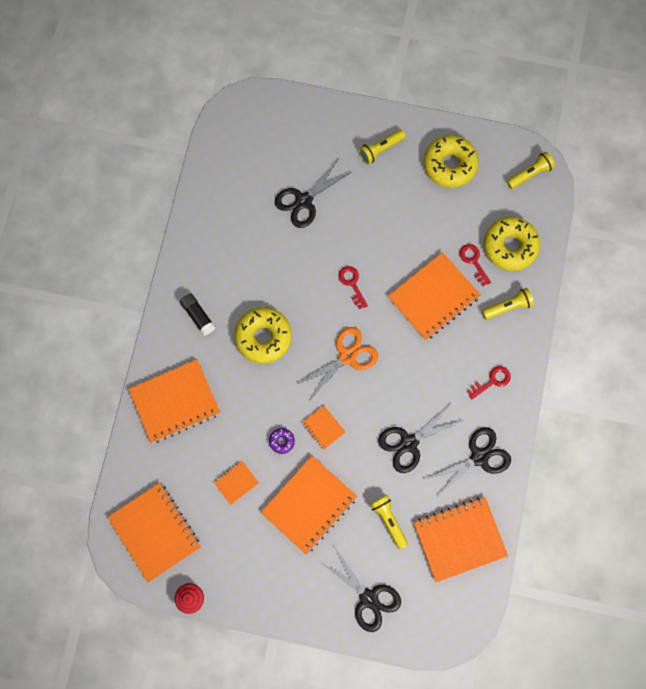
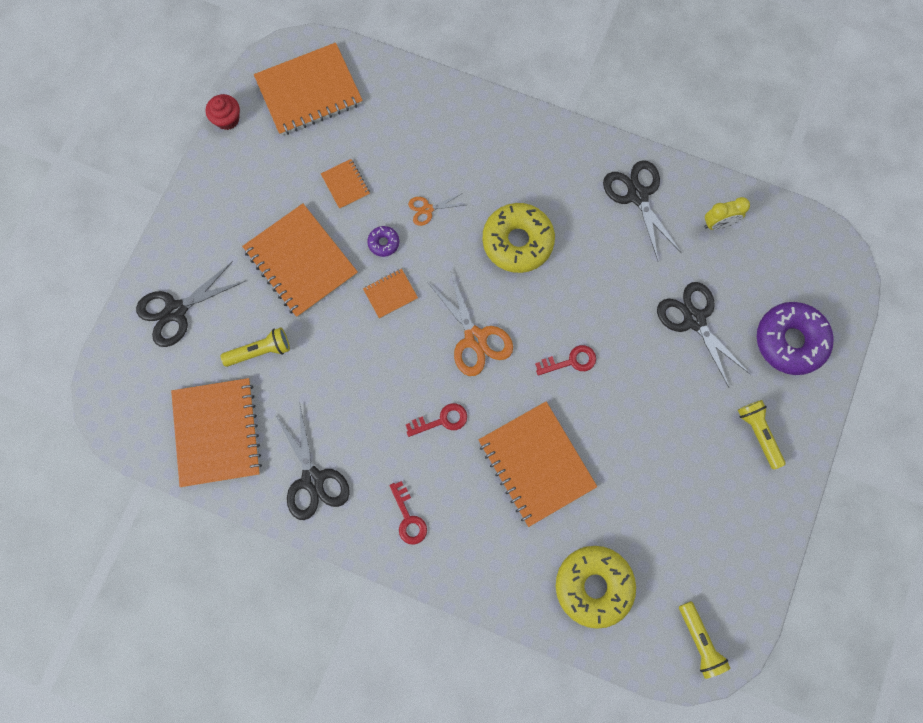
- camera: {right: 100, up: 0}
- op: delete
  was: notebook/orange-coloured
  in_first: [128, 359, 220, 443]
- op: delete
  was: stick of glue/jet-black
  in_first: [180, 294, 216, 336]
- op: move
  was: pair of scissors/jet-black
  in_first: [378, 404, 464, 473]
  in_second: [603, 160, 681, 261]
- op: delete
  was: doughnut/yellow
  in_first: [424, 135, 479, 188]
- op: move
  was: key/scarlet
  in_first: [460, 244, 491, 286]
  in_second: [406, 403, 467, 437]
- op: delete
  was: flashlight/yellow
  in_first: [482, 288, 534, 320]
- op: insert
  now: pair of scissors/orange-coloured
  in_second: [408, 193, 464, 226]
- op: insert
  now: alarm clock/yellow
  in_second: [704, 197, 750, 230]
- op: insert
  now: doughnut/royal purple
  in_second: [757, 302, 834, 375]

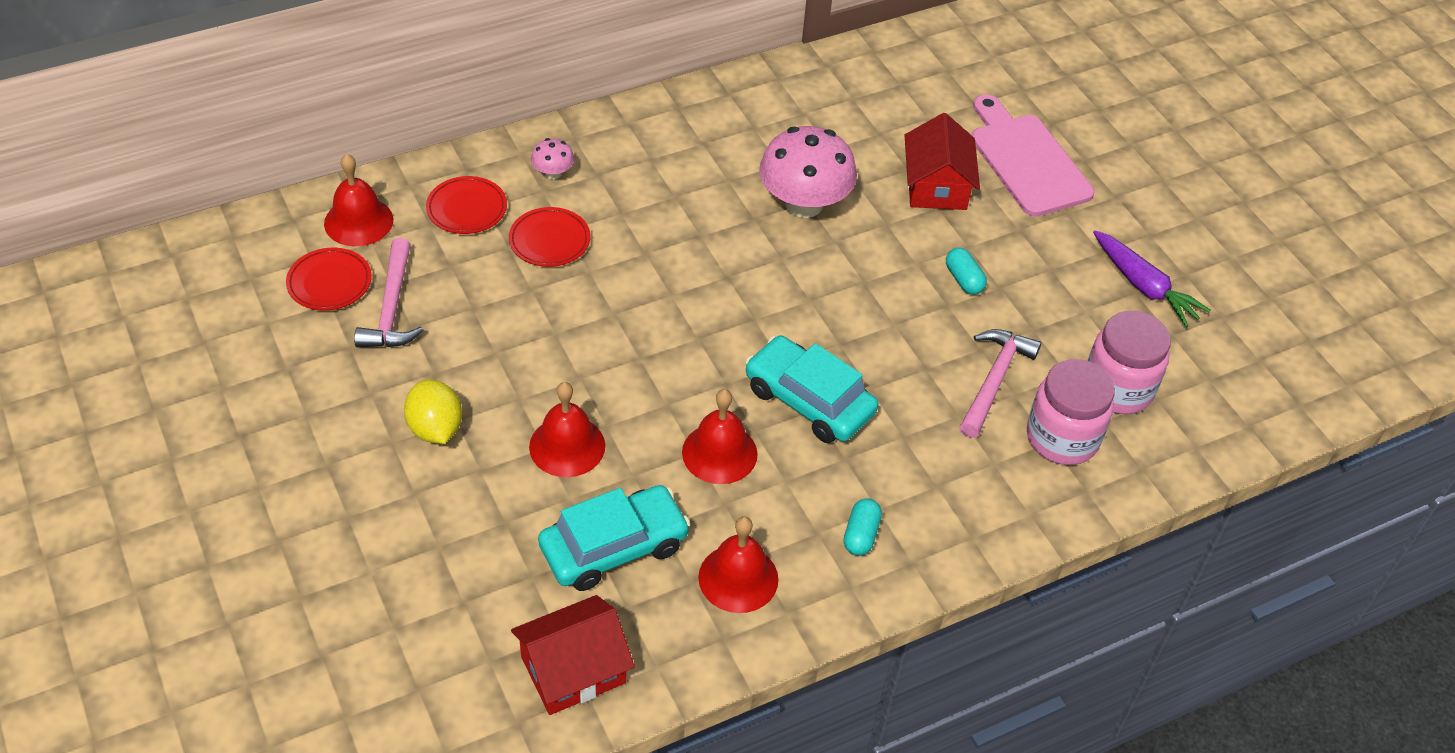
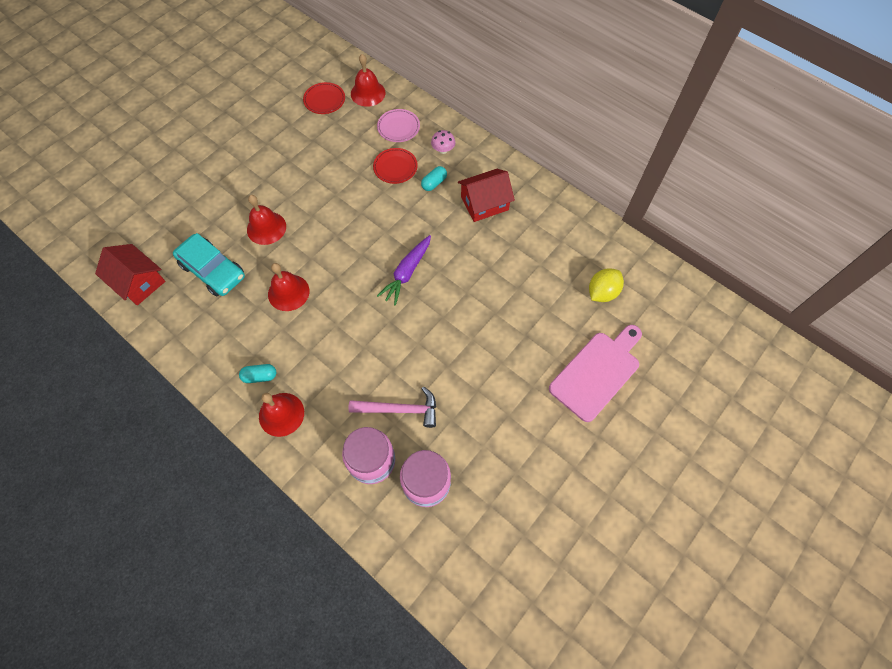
- camera: {right: 70, up: 15}
- op: delete
  was: hammer/rose-pink
  in_first: [354, 238, 424, 347]
- op: move
  was: lemon/yellow
  in_first: [404, 380, 462, 444]
  in_second: [589, 268, 624, 302]
- op: recolor
  was: flat dish/scarlet
  now: flat dish/rose-pink
  in_first: [426, 176, 507, 234]
  in_second: [377, 109, 420, 142]
- op: move
  was: school bell/scarlet
  in_first: [698, 516, 779, 613]
  in_second: [259, 393, 304, 437]
- op: delete
  was: toy car/turquoise
  in_first: [745, 335, 878, 443]
- op: delete
  was: toadstool/rose-pink
  in_first: [759, 126, 857, 218]
- op: move
  was: house/scarlet
  in_first: [905, 113, 980, 210]
  in_second: [458, 169, 515, 222]
- op: move
  was: capsule/turquoise
  in_first: [946, 248, 987, 295]
  in_second: [421, 166, 447, 191]
- op: move
  was: carrot/royal purple
  in_first: [1093, 230, 1211, 327]
  in_second: [377, 235, 431, 306]

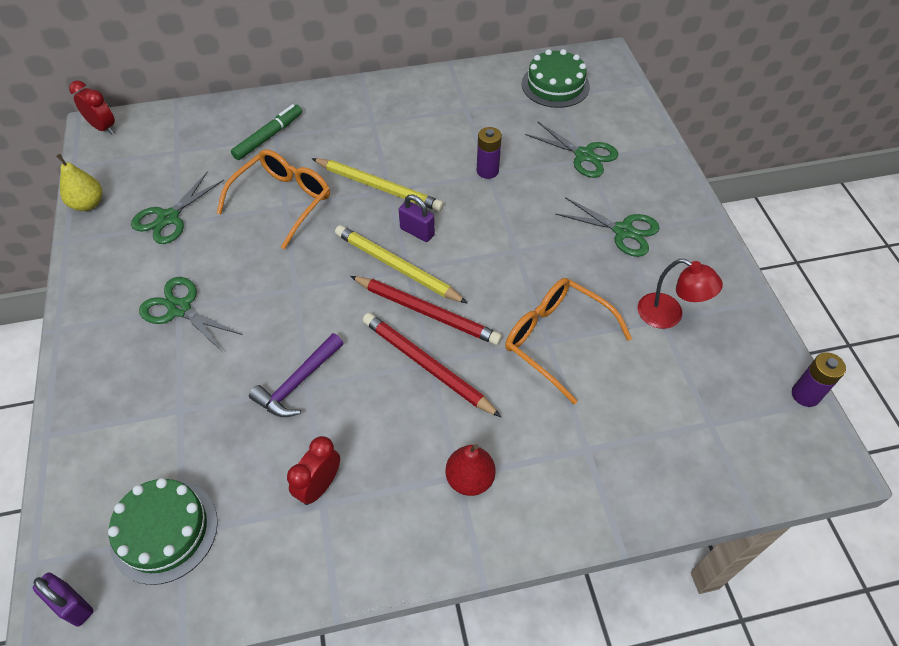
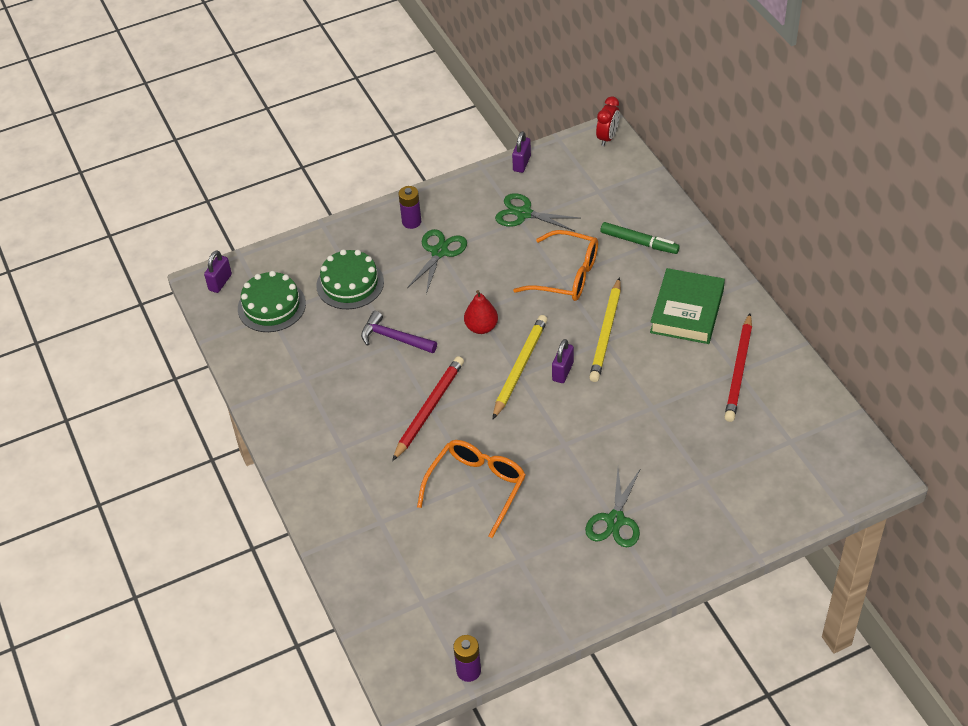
- camera: {right: 80, up: -5}
- op: replace
  was: pear fruit/yellow
  now: padlock/royal purple
  in_first: [57, 154, 102, 211]
  in_second: [512, 131, 531, 173]
- op: delete
  was: alarm clock/scarlet
  in_first: [287, 436, 340, 505]
- op: move
  was: wooden pencil/scarlet
  in_first: [351, 276, 502, 345]
  in_second: [724, 313, 752, 422]
- op: move
  was: pear fruit/scarlet
  in_first: [445, 444, 496, 496]
  in_second: [464, 290, 498, 334]
- op: move
  was: power cell/royal purple
  in_first: [477, 127, 502, 179]
  in_second: [398, 186, 421, 229]
- op: move
  was: layer cake/green
  in_first: [522, 49, 590, 108]
  in_second: [316, 249, 384, 309]
- op: delete
  was: pair of scissors/green
  in_first: [525, 122, 618, 178]
- op: delete
  was: desk lamp/scarlet
  in_first: [638, 259, 723, 329]
- op: insert
  now: book/green
  in_second: [650, 268, 725, 344]

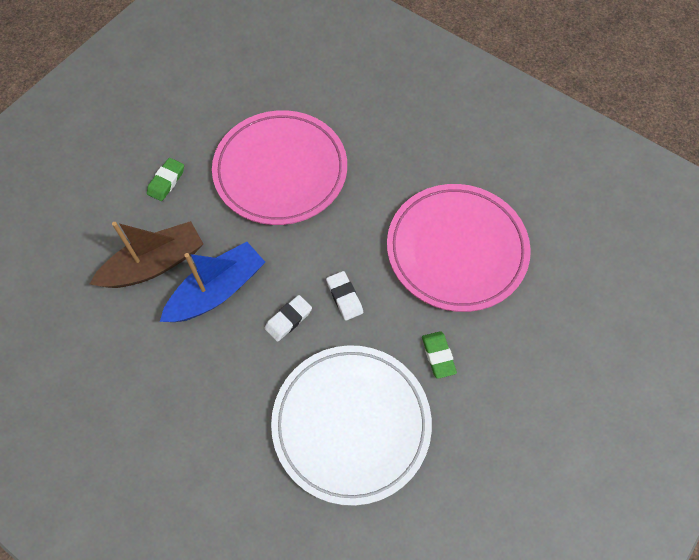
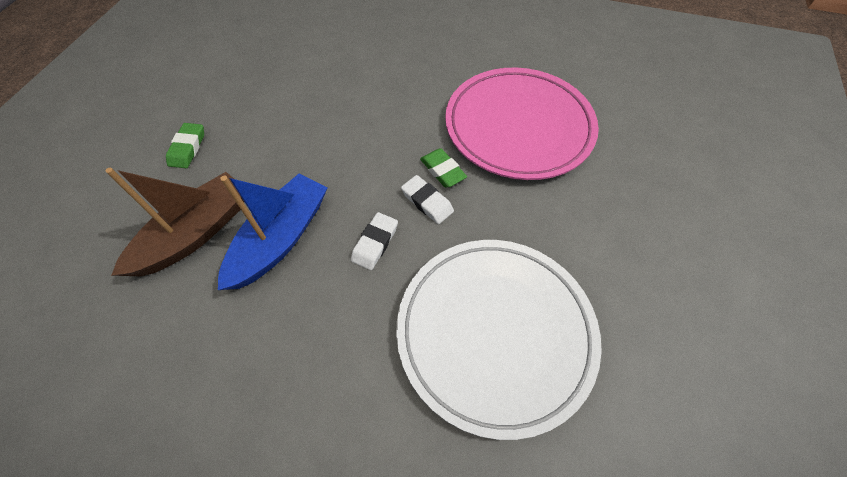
- camera: {right: -20, up: -5}
- op: delete
  was: flat dish/rose-pink
  in_first: [212, 110, 347, 225]
- op: move
  was: gum eraser/green
  in_first: [422, 331, 457, 379]
  in_second: [420, 148, 467, 188]

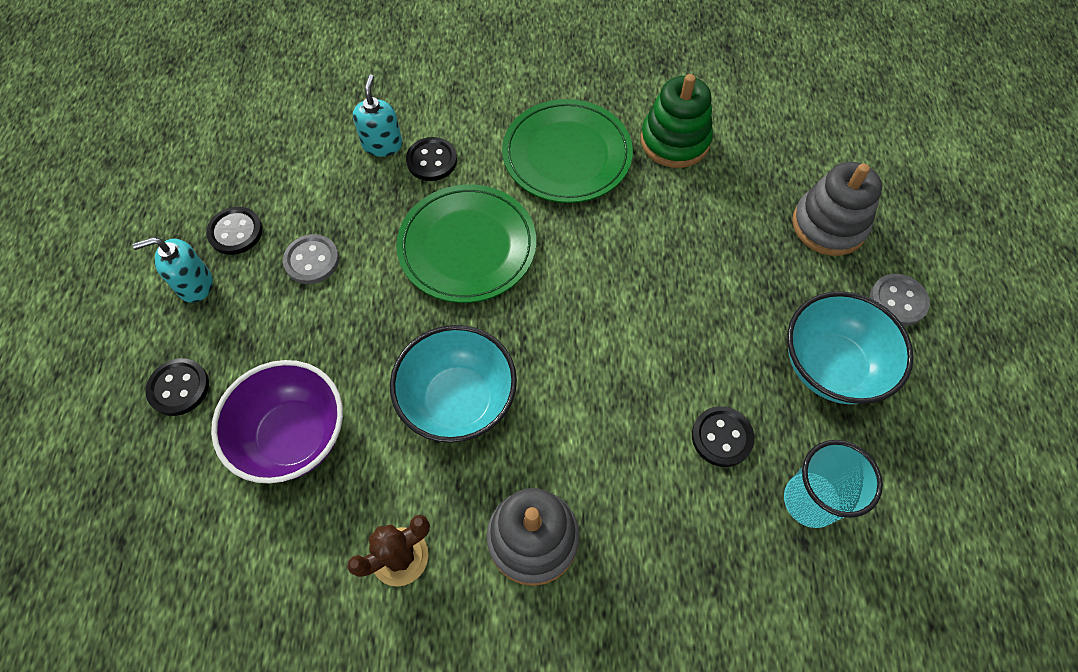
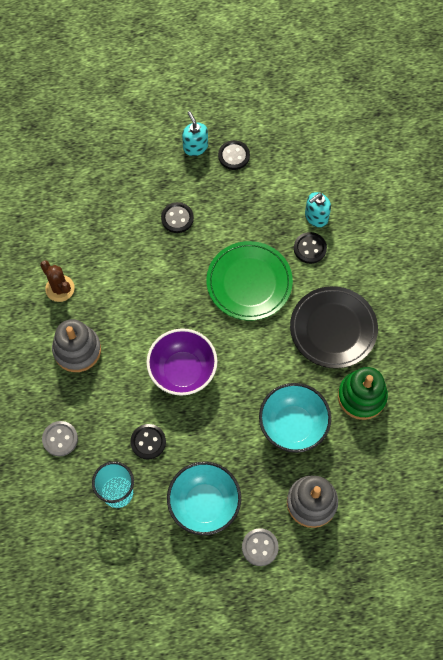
- camera: {right: 80, up: 5}
- op: move
  was: button/jet-black
  in_first: [145, 358, 209, 416]
  in_second: [161, 202, 194, 233]
- op: move
  was: deep dish/royal purple
  in_first: [211, 360, 343, 484]
  in_second: [146, 328, 217, 396]
- op: move
  was: button/ash-grey
  in_first: [283, 234, 339, 284]
  in_second: [42, 421, 78, 456]
- op: rotate
  was: soap dispenser/turquoise
  in_first: [353, 74, 402, 157]
  in_second: [305, 192, 331, 227]
  clockwise: 150
- op: move
  was: deep dish/turquoise
  in_first: [390, 325, 517, 443]
  in_second: [259, 383, 331, 453]
- op: recolor
  was: flat dish/green
  now: flat dish/jet-black
  in_first: [502, 99, 633, 203]
  in_second: [290, 286, 378, 369]

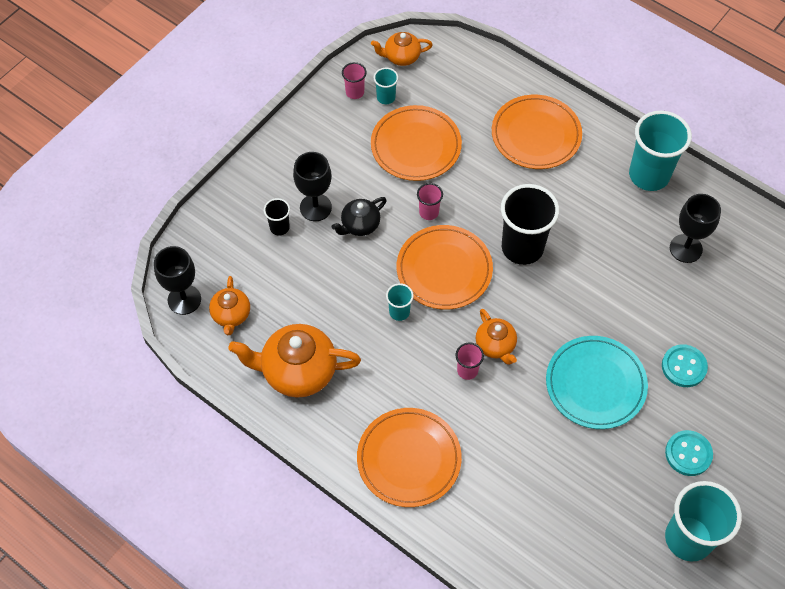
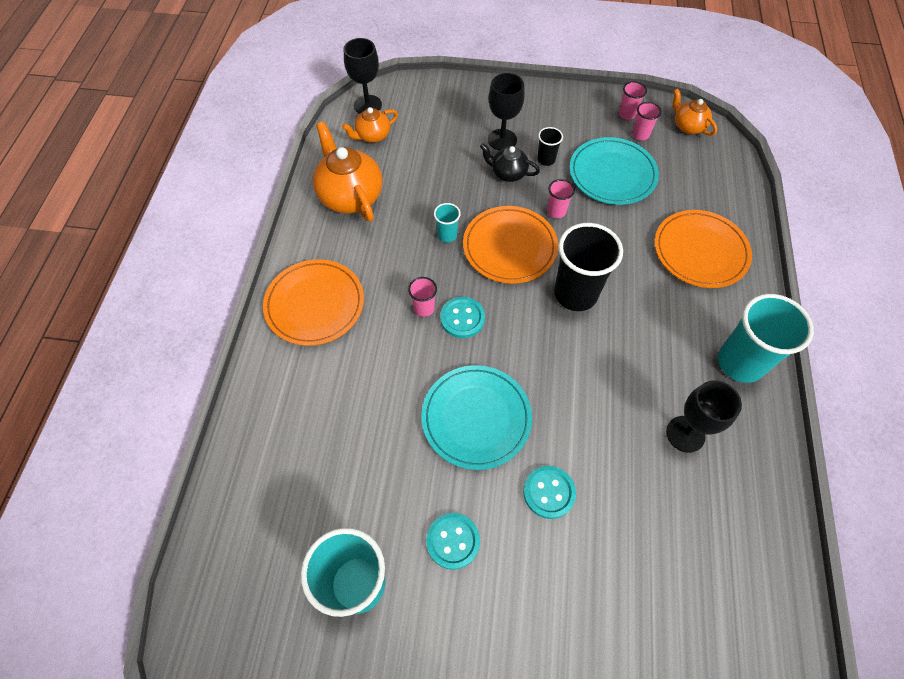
- camera: {right: 60, up: 0}
- op: move
  was: beaker/jet-black
  in_first: [264, 198, 290, 235]
  in_second: [537, 127, 563, 166]
- op: recolor
  was: flat dish/orange-coloured
  now: flat dish/turquoise
  in_first: [371, 105, 462, 181]
  in_second: [569, 137, 659, 205]
- op: recolor
  was: beaker/turquoise
  now: beaker/rose-pink
  in_first: [374, 68, 398, 104]
  in_second: [632, 102, 661, 140]
- op: replace
  was: tea pot/orange-coloured
  now: button/turquoise
  in_first: [476, 309, 517, 365]
  in_second: [440, 297, 485, 338]

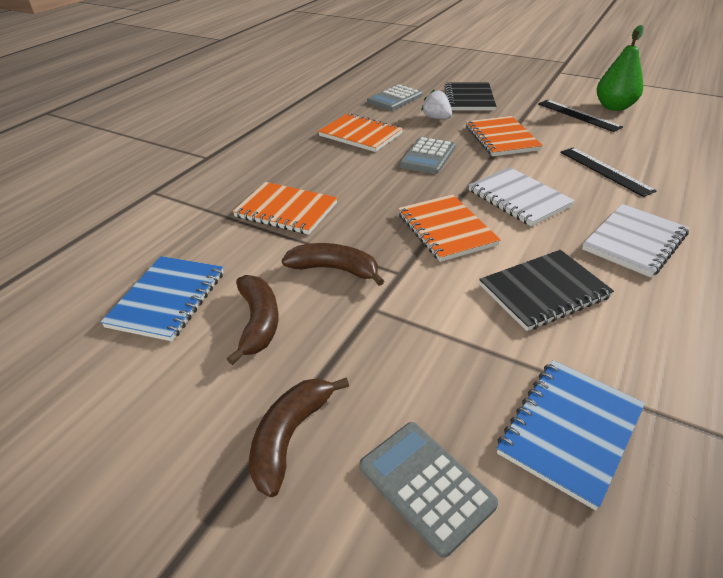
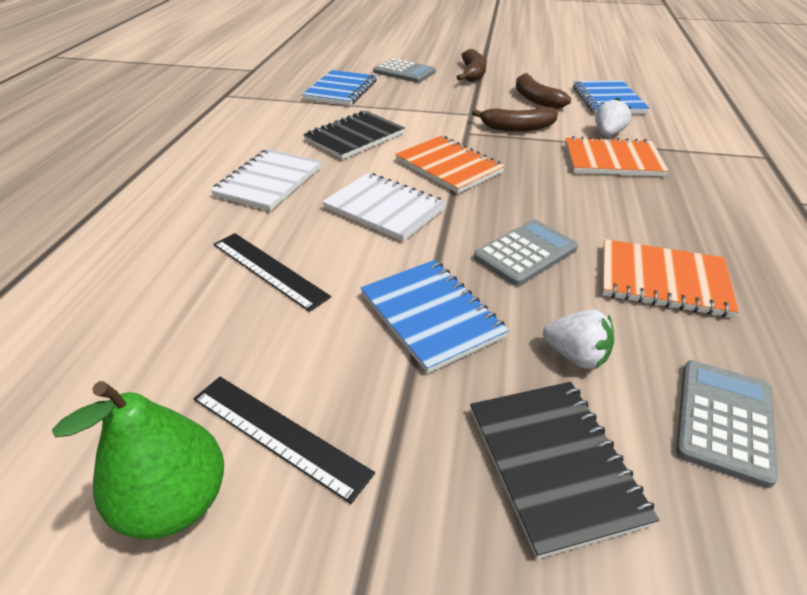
- camera: {right: 160, up: 0}
- op: rotate
  was: calculator/ash-grey
  in_first: [399, 137, 455, 174]
  in_second: [474, 220, 578, 286]
  clockwise: 45
- op: recolor
  was: notebook/orange-coloured
  now: notebook/blue
  in_first: [466, 116, 543, 156]
  in_second: [361, 260, 509, 373]
- op: insert
  now: berry/white
  in_second: [595, 98, 632, 136]

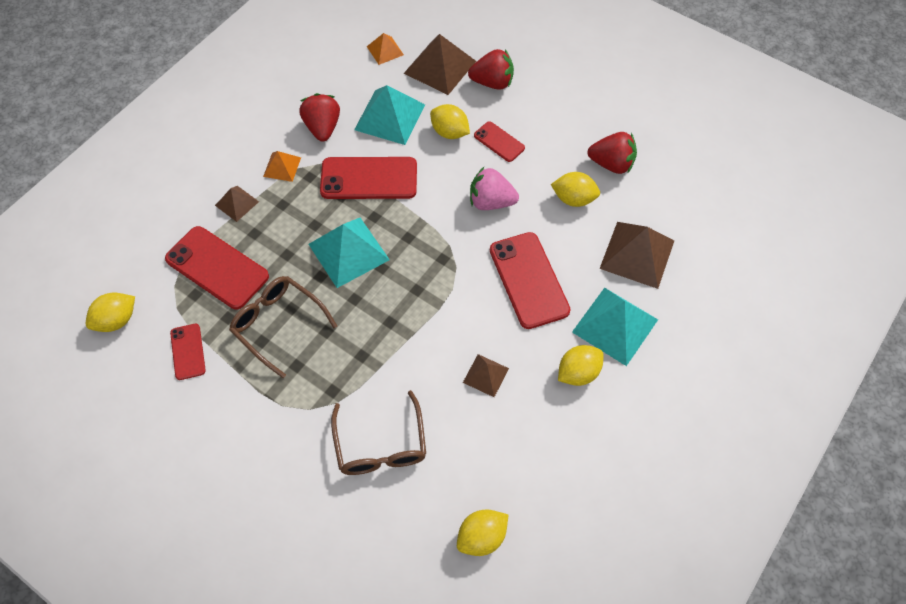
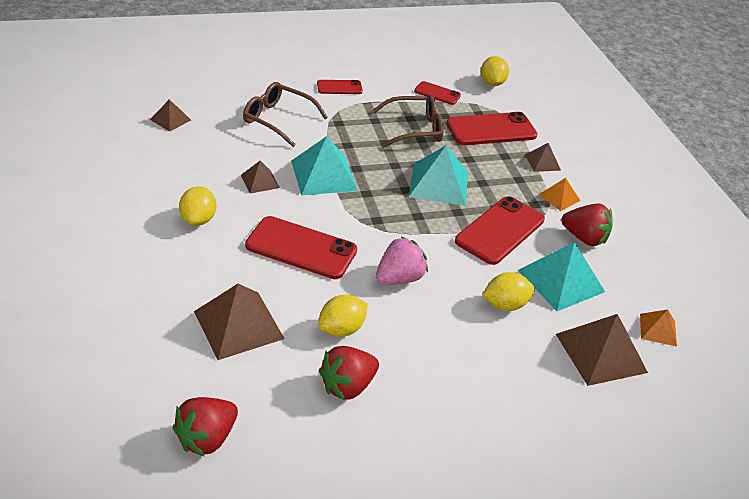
- camera: {right: 125, up: -20}
- op: replace
  was: lemon/yellow
  now: pyramid/dark brown
  in_first: [457, 510, 508, 556]
  in_second: [150, 99, 191, 132]
- op: move
  was: berry/scarlet
  in_first: [468, 49, 514, 90]
  in_second: [173, 397, 238, 456]
- op: move
  was: smartphone/scarlet
  in_first: [474, 121, 525, 162]
  in_second: [317, 80, 363, 94]
- op: move
  was: pyramid/turquoise
  in_first: [572, 288, 658, 366]
  in_second: [291, 136, 358, 196]

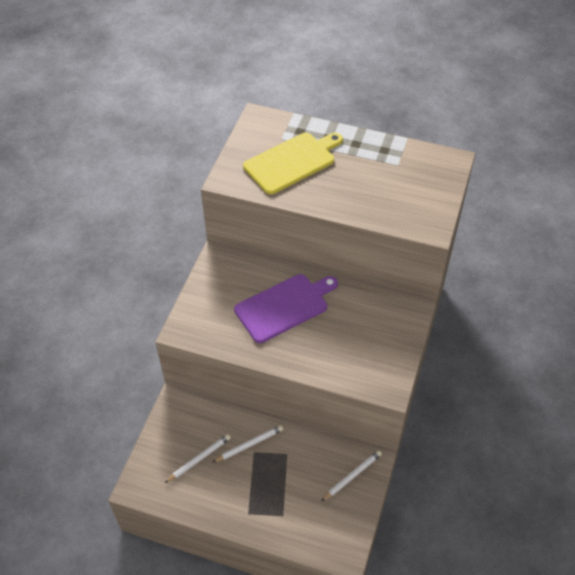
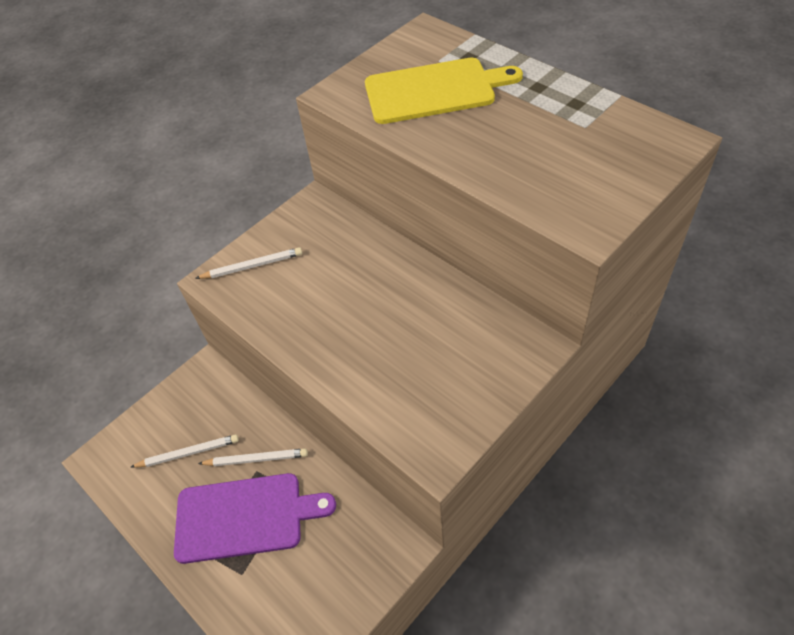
- camera: {right: 30, up: 0}
- op: move
  was: cutting board/royal purple
  in_first: [234, 274, 338, 343]
  in_second: [174, 473, 336, 564]
- op: move
  was: wooden pencil/white
  in_first: [321, 450, 382, 501]
  in_second: [195, 247, 302, 279]

